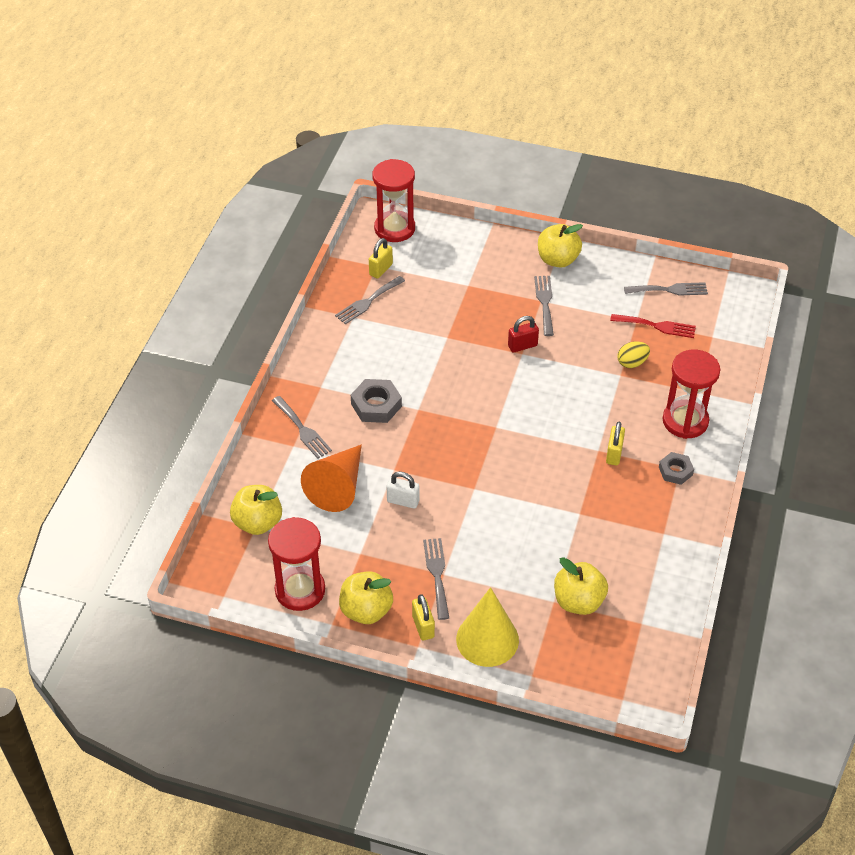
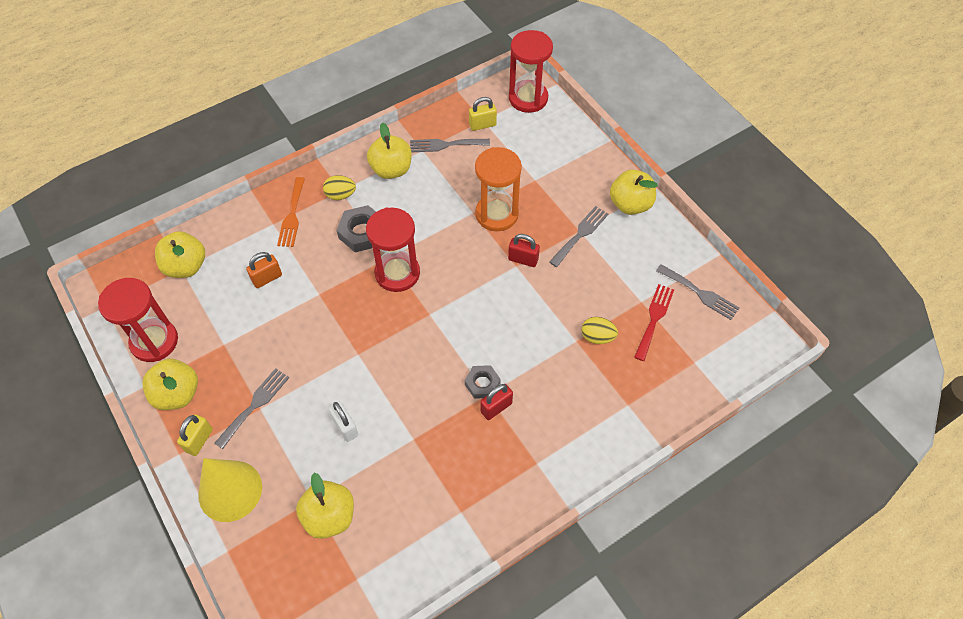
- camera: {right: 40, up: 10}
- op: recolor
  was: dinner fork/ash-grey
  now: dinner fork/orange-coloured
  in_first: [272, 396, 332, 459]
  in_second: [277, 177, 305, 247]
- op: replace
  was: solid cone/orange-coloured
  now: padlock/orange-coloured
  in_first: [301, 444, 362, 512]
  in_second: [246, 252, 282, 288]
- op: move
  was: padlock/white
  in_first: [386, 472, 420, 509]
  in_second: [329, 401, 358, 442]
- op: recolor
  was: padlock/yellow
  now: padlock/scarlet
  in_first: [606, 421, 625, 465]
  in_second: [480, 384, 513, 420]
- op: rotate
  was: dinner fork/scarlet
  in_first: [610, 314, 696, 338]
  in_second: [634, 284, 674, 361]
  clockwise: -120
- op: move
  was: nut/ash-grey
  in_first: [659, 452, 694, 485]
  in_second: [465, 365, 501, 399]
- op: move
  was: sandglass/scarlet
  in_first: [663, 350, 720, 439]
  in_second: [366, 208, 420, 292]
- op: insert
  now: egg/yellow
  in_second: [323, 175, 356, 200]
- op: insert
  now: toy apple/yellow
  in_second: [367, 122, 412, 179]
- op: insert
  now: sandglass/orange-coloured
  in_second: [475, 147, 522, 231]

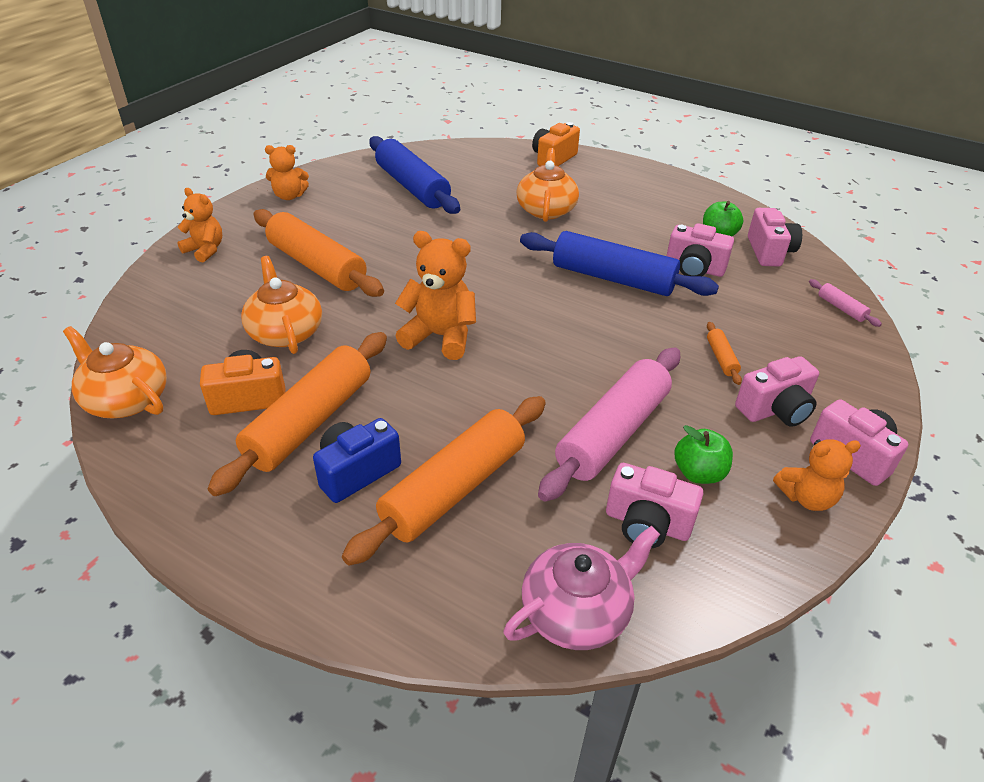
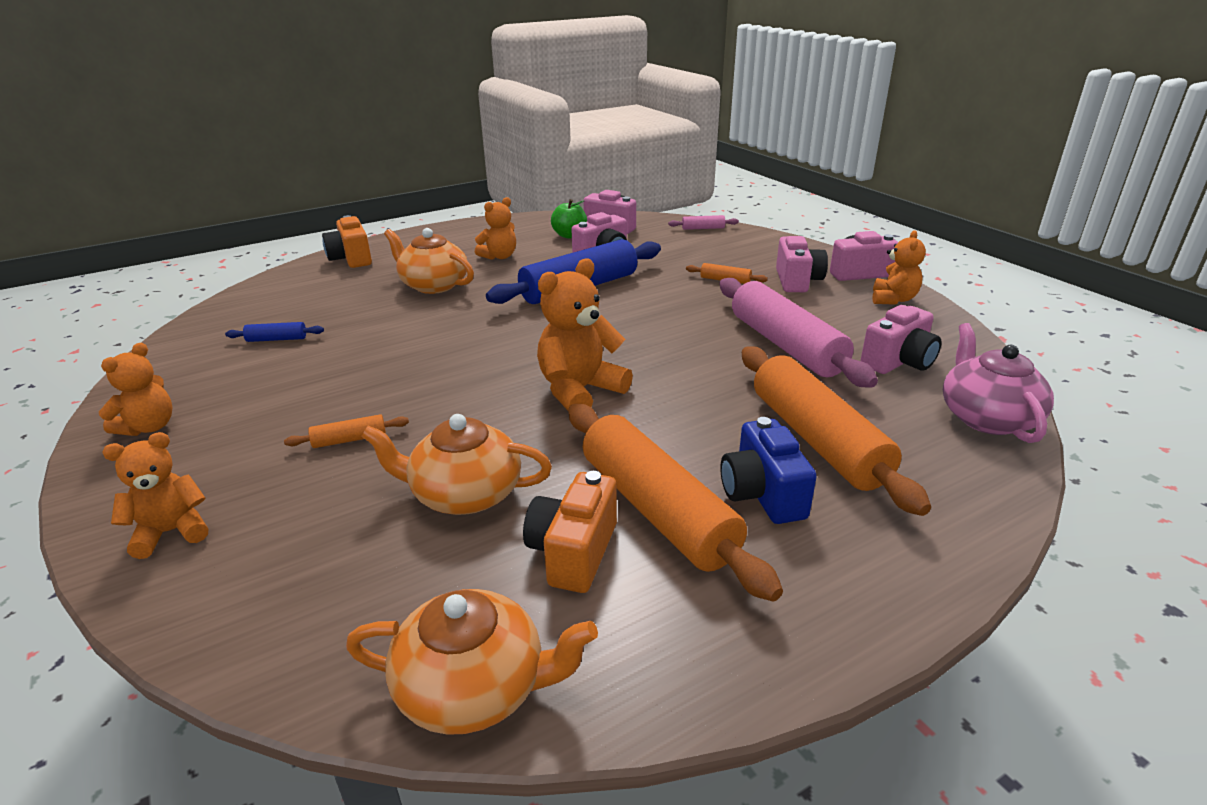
- camera: {right: -60, up: -10}
- op: rotate
  was: tea pot/orange-coloured
  in_first: [63, 326, 167, 418]
  in_second: [346, 589, 598, 735]
  clockwise: -150
- op: resize
  was: pastry roller/orange-coloured
  in_first: [253, 209, 384, 297]
  in_second: [284, 414, 409, 448]
  ratio: 0.41
- op: resize
  was: pastry roller/blue
  in_first: [369, 136, 460, 214]
  in_second: [225, 322, 324, 342]
  ratio: 0.41
- op: delete
  was: toy apple/green
  in_first: [674, 425, 733, 484]
- op: insert
  now: stuffed bear/orange-coloured
  in_second: [475, 197, 516, 260]

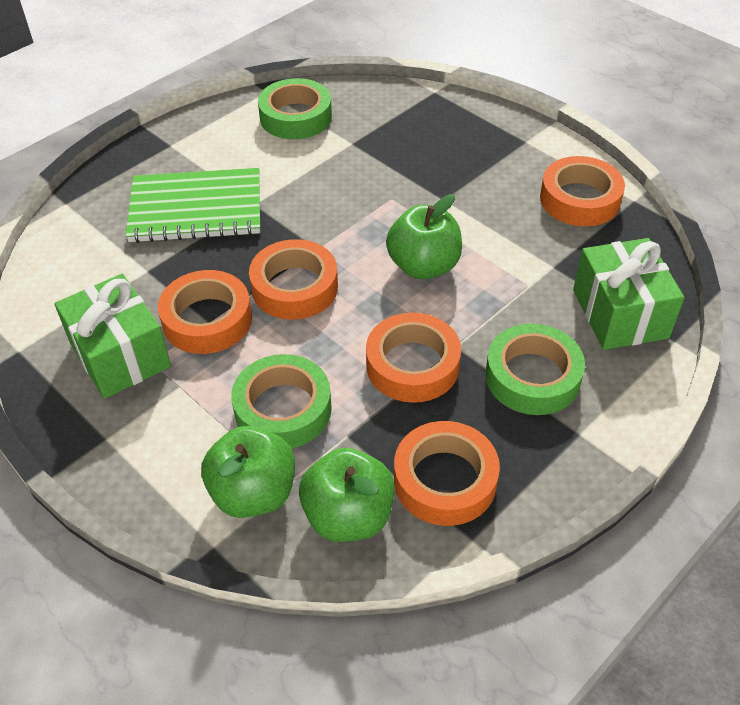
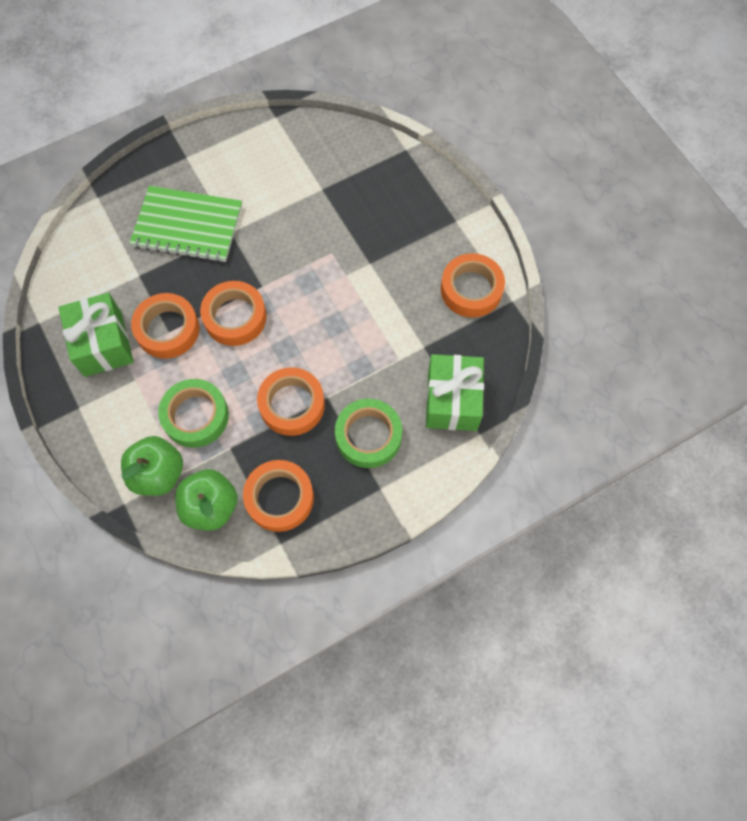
- camera: {right: 15, up: 20}
- op: delete
  was: roll of tape/green
  in_first: [258, 78, 332, 139]
- op: delete
  was: toy apple/green
  in_first: [386, 194, 462, 279]

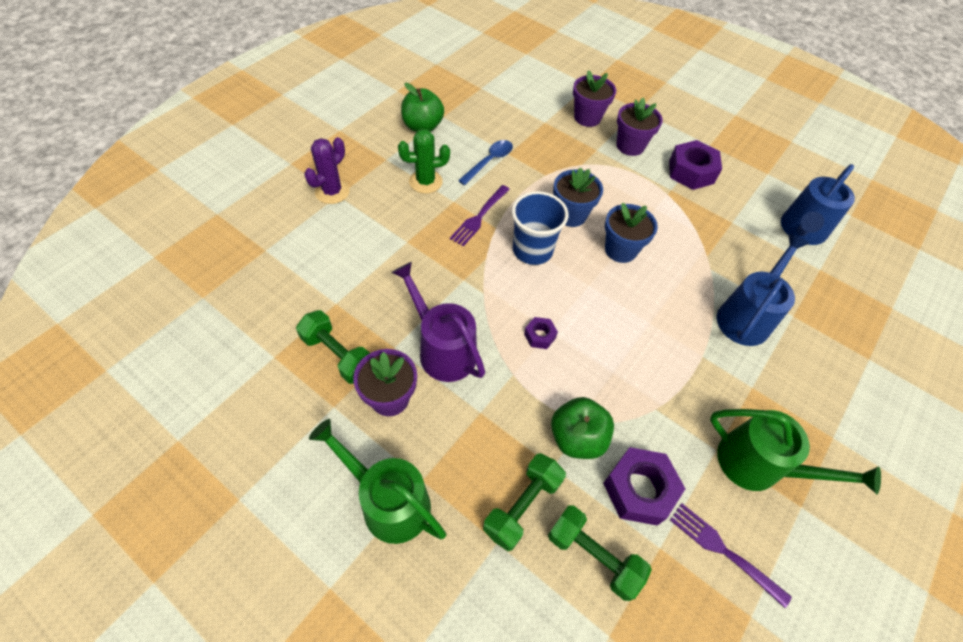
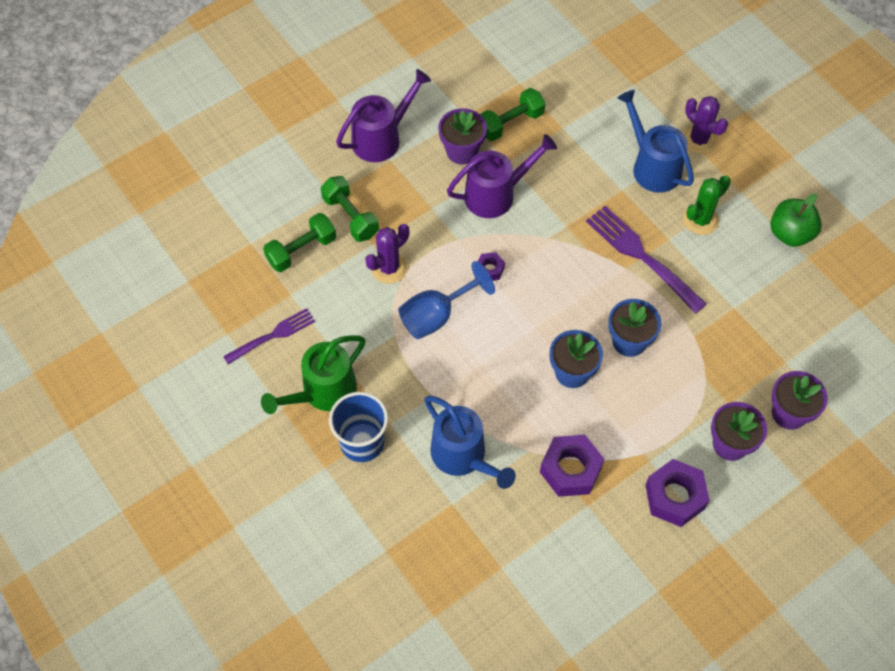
- camera: {right: 110, up: 5}
- op: recolor
  was: watering can/green
  now: watering can/royal purple
  in_first: [309, 419, 446, 544]
  in_second: [336, 69, 431, 162]
- op: rotate
  was: saguaro cactus/green
  in_first: [398, 129, 450, 194]
  in_second: [683, 175, 731, 235]
  clockwise: 45
- op: resize
  was: dinner fork/royal purple
  in_first: [450, 185, 510, 247]
  in_second: [586, 206, 707, 314]
  ratio: 1.57
- op: delete
  was: teaspoon/blue
  in_first: [458, 140, 513, 185]
- op: move
  was: beaker/blue
  in_first: [512, 191, 568, 265]
  in_second: [329, 392, 388, 462]
- op: replace
  was: toy apple/green
  now: saguaro cactus/royal purple
  in_first: [551, 397, 614, 459]
  in_second: [365, 224, 409, 284]
- op: move
  was: nut/royal purple
  in_first: [603, 447, 685, 526]
  in_second: [540, 435, 604, 497]
- op: move
  was: watering can/blue
  in_first: [781, 164, 855, 245]
  in_second: [617, 90, 694, 193]
- op: insert
  now: chalice/blue
  in_second: [398, 261, 495, 339]

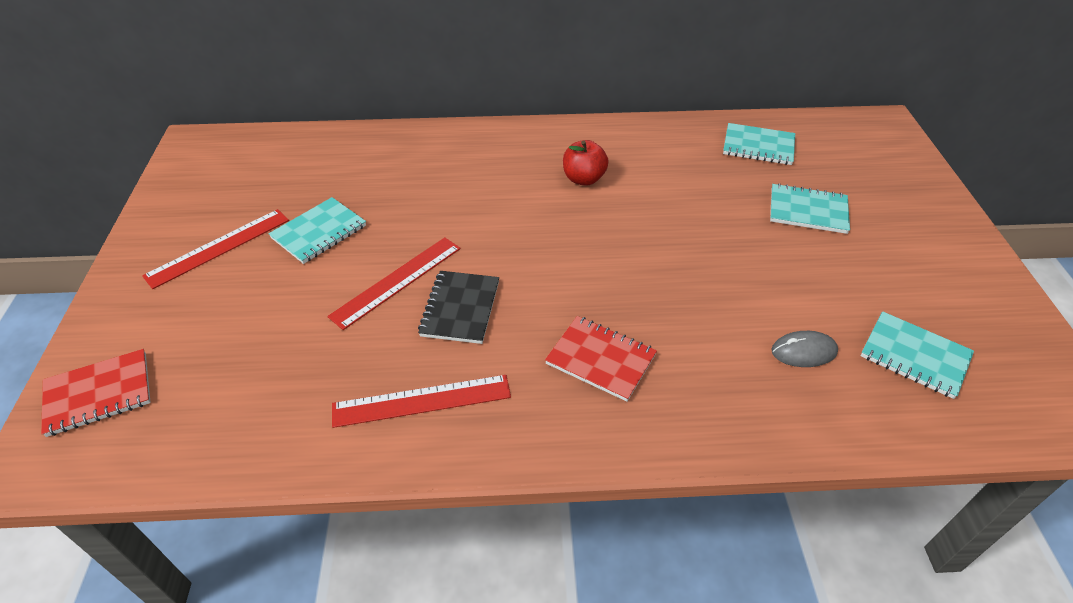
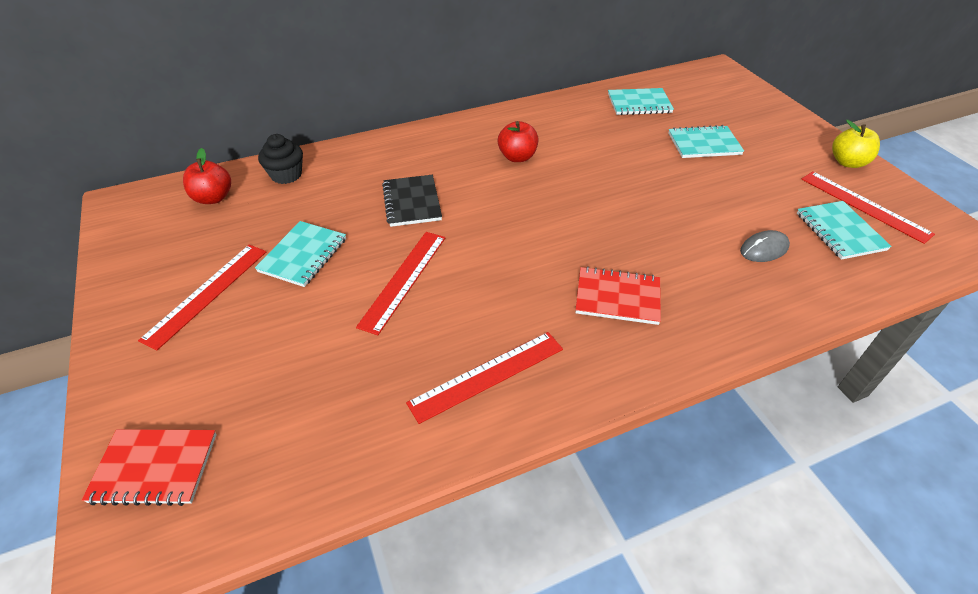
- camera: {right: -20, up: 0}
- op: rotate
  was: notebook/scarlet
  in_first: [41, 349, 151, 437]
  in_second: [82, 429, 217, 506]
  clockwise: 45
- op: move
  was: notebook/jet-black
  in_first: [418, 271, 499, 344]
  in_second: [382, 175, 442, 227]
- op: rotate
  was: notebook/turquoise
  in_first: [861, 311, 974, 399]
  in_second: [797, 201, 892, 260]
  clockwise: 60
- op: insert
  now: toy apple/scarlet
  in_second: [183, 148, 231, 204]
- op: insert
  now: cupcake/jet-black
  in_second: [258, 134, 303, 184]
- op: insert
  now: ruler/scarlet
  in_second: [801, 171, 935, 244]
- op: insert
  now: toy apple/yellow
  in_second: [832, 120, 880, 168]

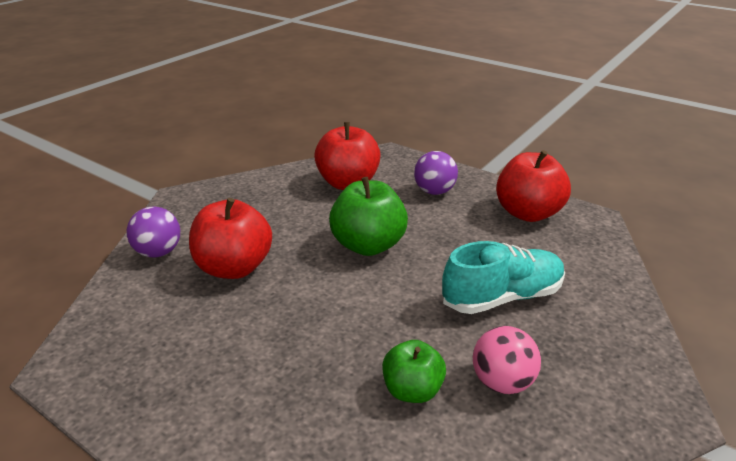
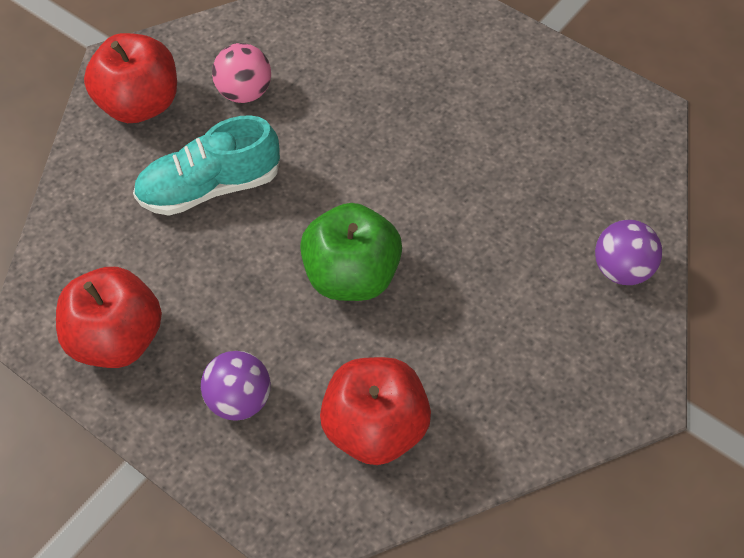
- camera: {right: -175, up: 25}
- op: move
  was: toy apple/scarlet
  in_first: [189, 198, 272, 279]
  in_second: [84, 33, 177, 123]
- op: delete
  was: toy apple/green
  in_first: [382, 340, 446, 403]

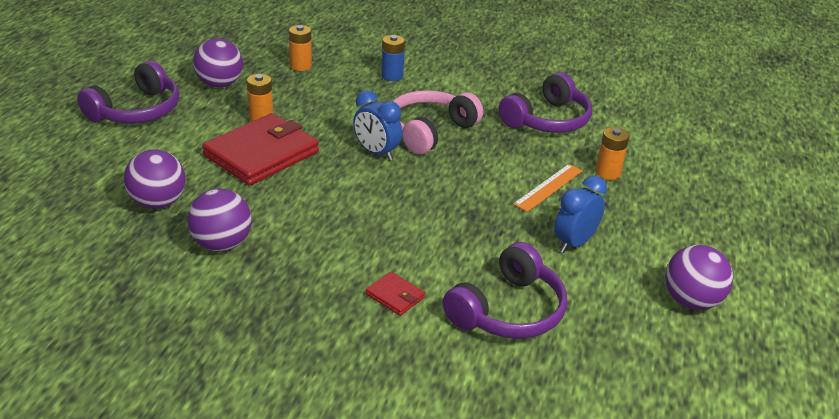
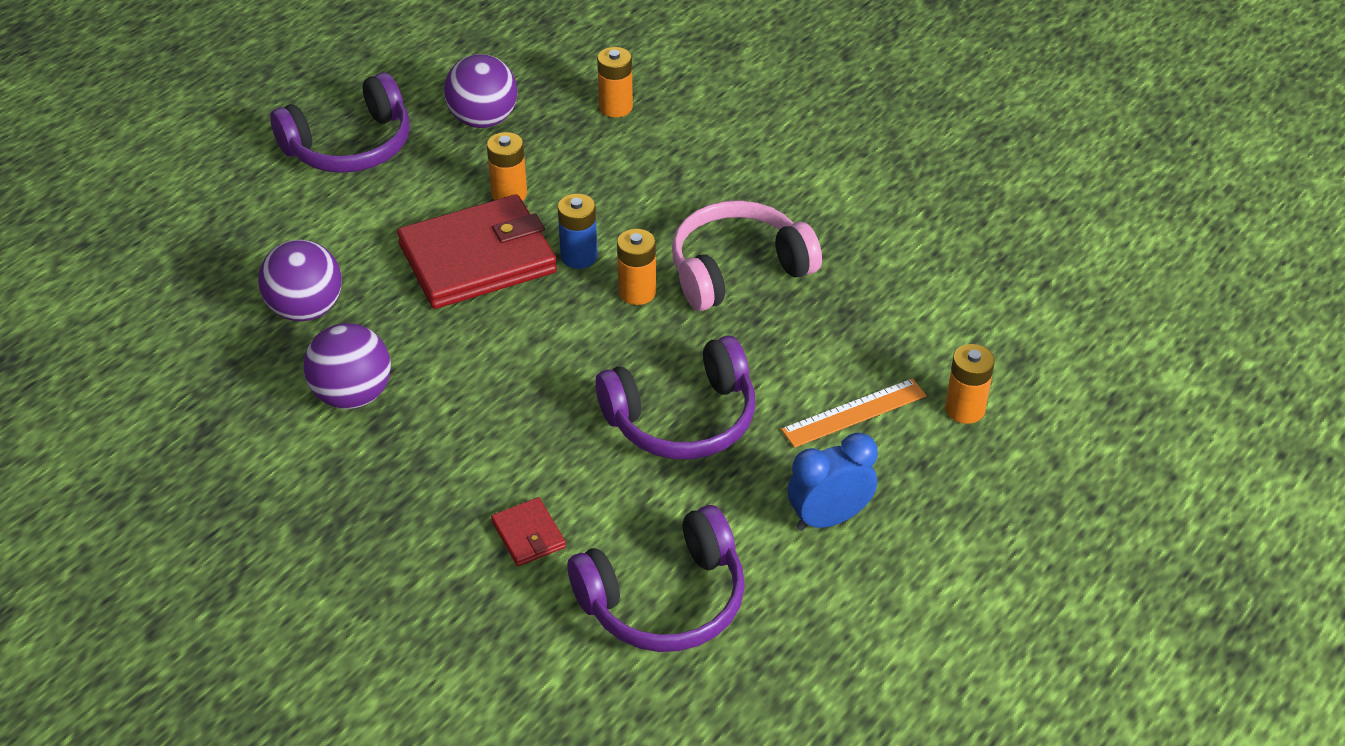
- camera: {right: 25, up: 10}
- op: replace
  was: alarm clock/blue
  now: power cell/orange-coloured
  in_first: [353, 90, 402, 161]
  in_second: [617, 229, 656, 305]
- op: move
  was: power cell/blue
  in_first: [381, 35, 405, 81]
  in_second: [558, 194, 598, 269]
- op: move
  was: headphones/royal purple
  in_first: [499, 72, 592, 133]
  in_second: [595, 335, 755, 460]
- op: delete
  was: ball/royal purple
  in_first: [665, 245, 733, 310]

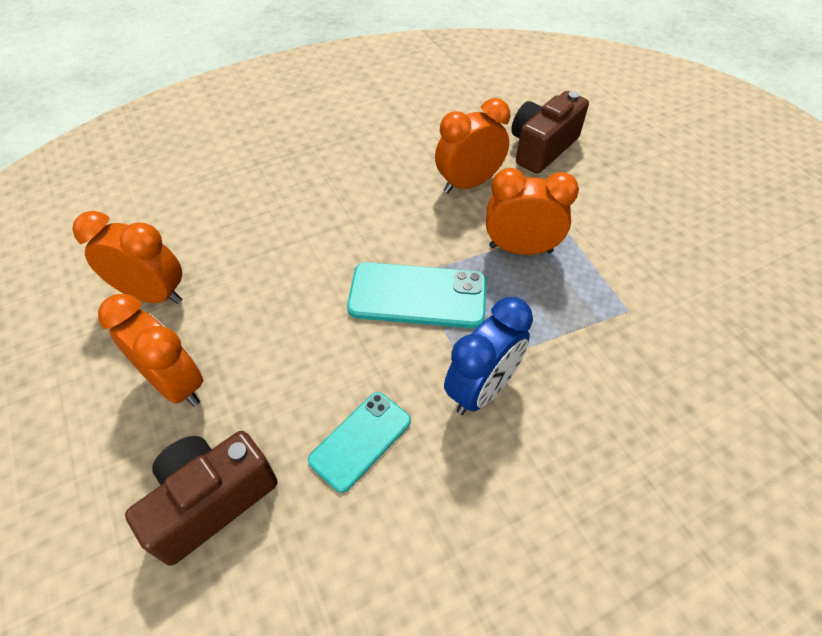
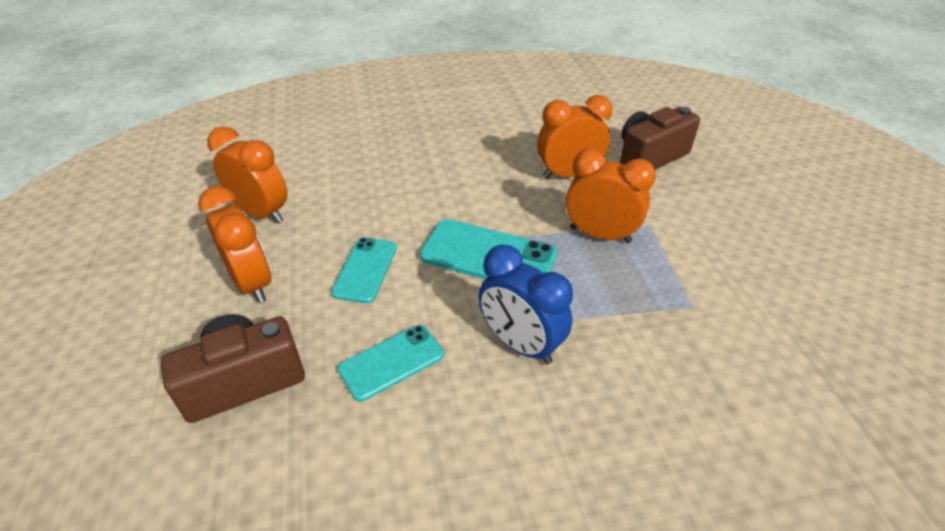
- camera: {right: 15, up: -10}
- op: rotate
  was: alarm clock/blue
  in_first: [444, 297, 533, 415]
  in_second: [478, 245, 573, 364]
  clockwise: 75
- op: insert
  now: smartphone/turquoise
  in_second: [331, 237, 397, 303]

